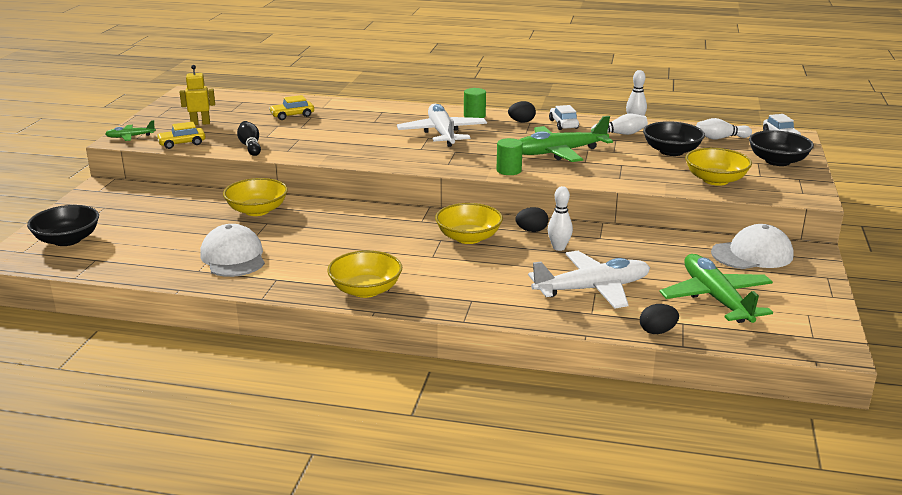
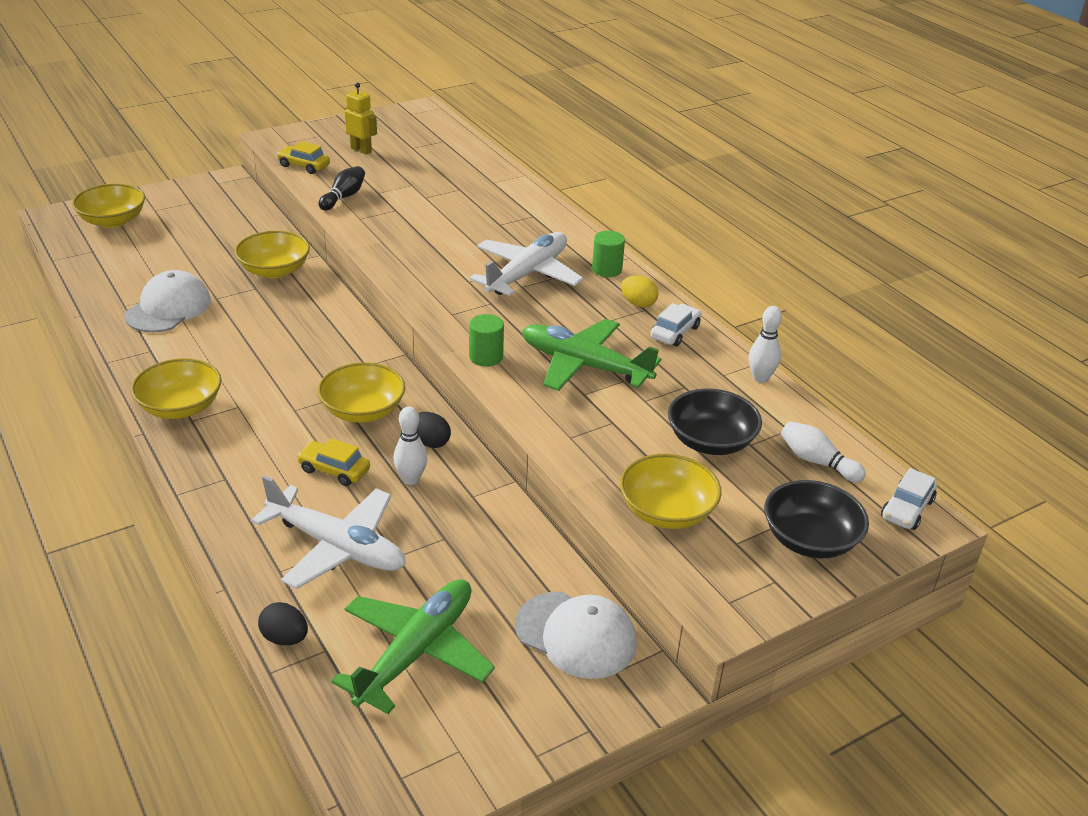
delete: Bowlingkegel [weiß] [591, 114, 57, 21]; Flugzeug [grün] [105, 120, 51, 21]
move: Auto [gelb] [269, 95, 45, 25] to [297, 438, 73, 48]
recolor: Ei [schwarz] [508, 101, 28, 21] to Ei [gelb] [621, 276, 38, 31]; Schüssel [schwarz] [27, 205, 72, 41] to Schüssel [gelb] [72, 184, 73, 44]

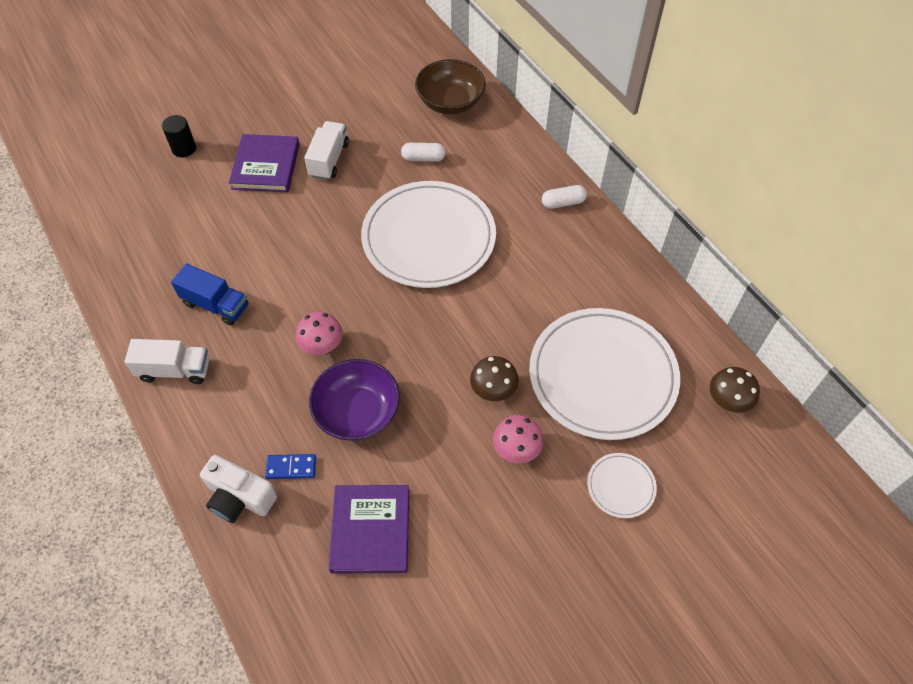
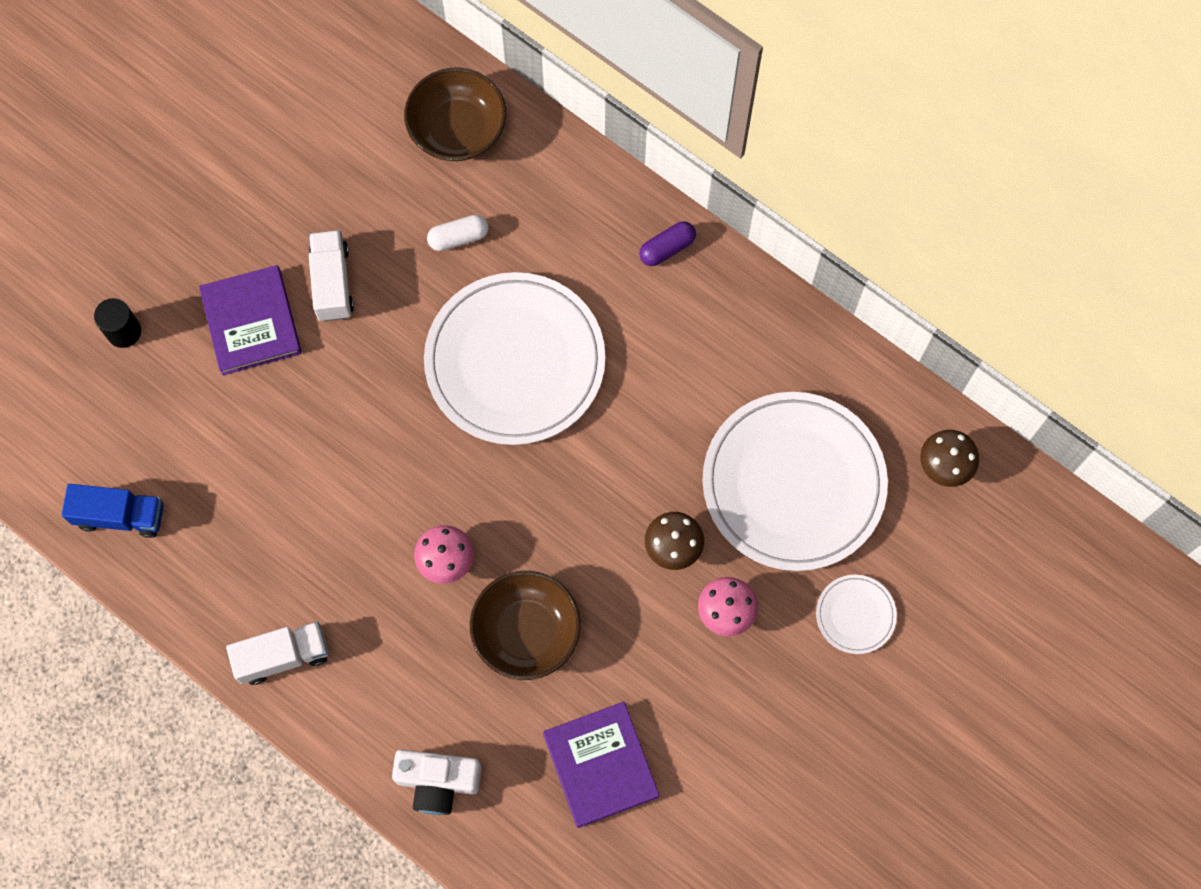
delete: Dominostein [blau] [265, 454, 51, 25]
move: Lastwagen [blau] [171, 264, 78, 62] to [62, 484, 102, 54]
recolor: Kapsel [weiß] [542, 185, 45, 24] to Kapsel [lila] [639, 221, 57, 45]; Schüssel [lila] [309, 359, 91, 82] to Schüssel [braun] [470, 571, 111, 109]

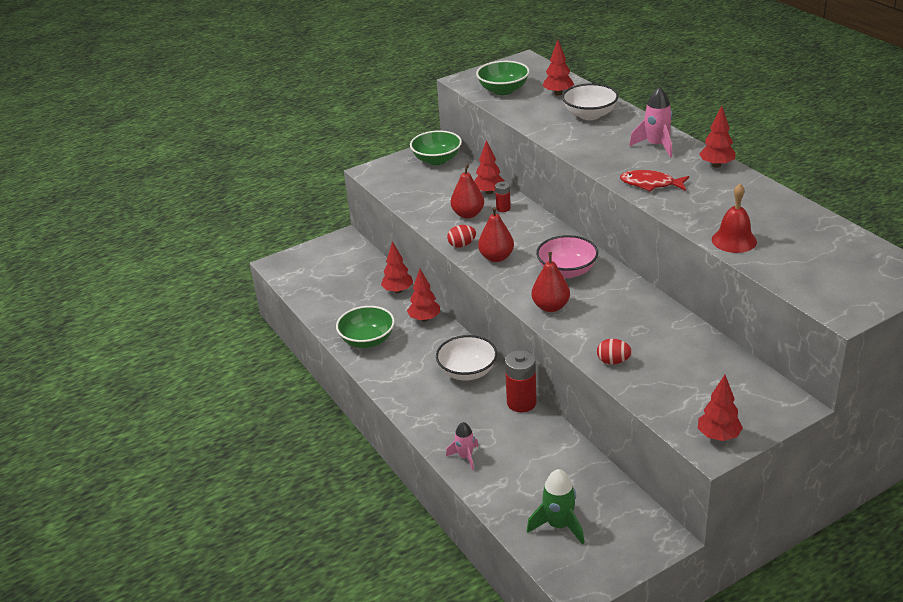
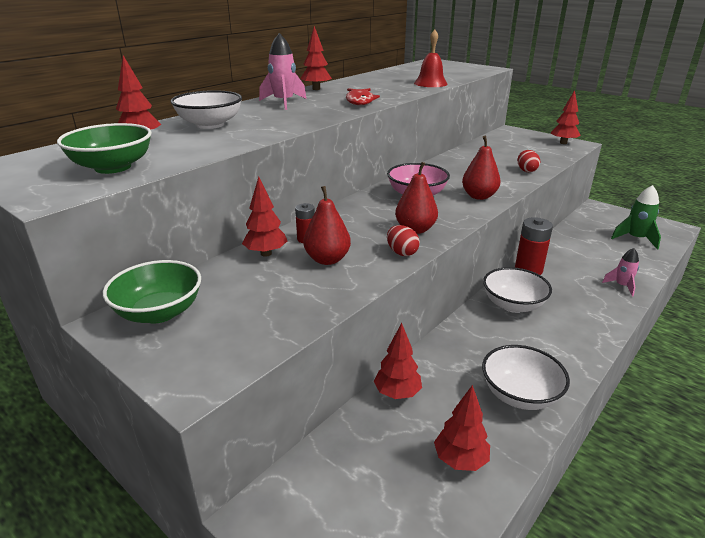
move: Baum [rot] [407, 269, 33, 53] to [434, 385, 56, 86]
recolor: Schüssel [grün] [336, 306, 59, 42] to Schüssel [weiß] [482, 345, 88, 65]

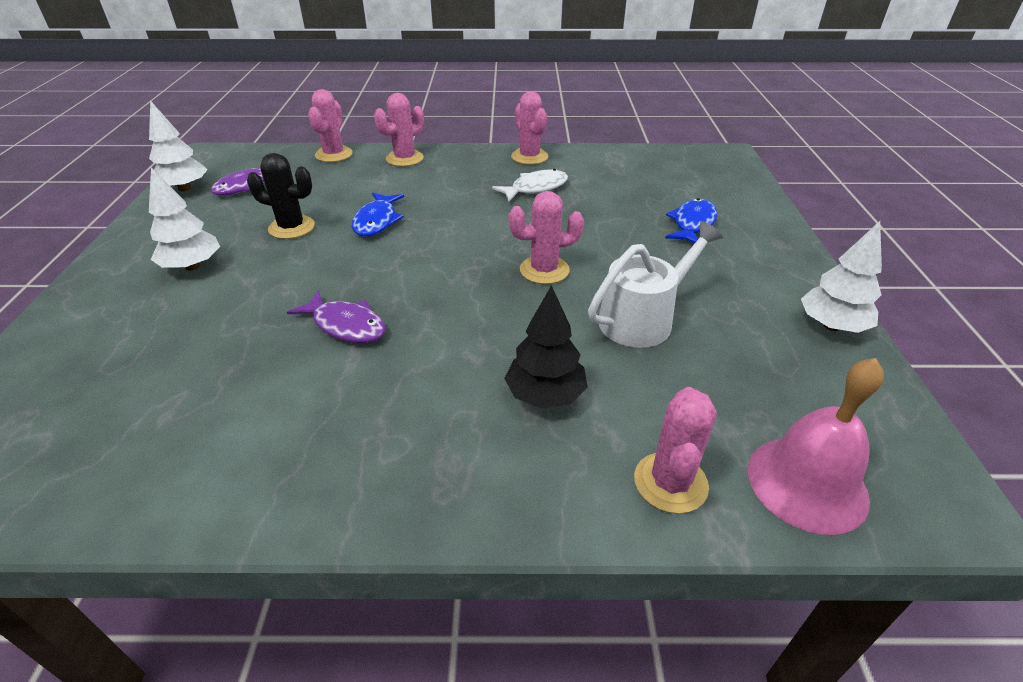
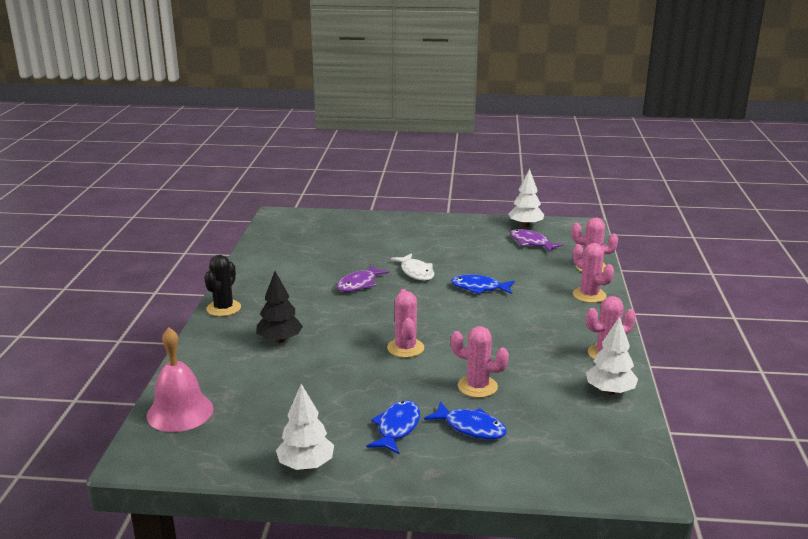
delete: Gießkanne [weiß] [588, 221, 135, 127]
insert: Fisch [blau] [367, 400, 53, 55]
move: Kaktus [schwarz] [247, 153, 68, 86] to [204, 255, 37, 62]; Baum [weiß] [149, 168, 71, 103] to [586, 316, 52, 79]; Fisch [weiß] [492, 169, 76, 33] to [391, 253, 43, 28]; Kaktus [rosa] [634, 387, 83, 127] to [451, 326, 58, 72]

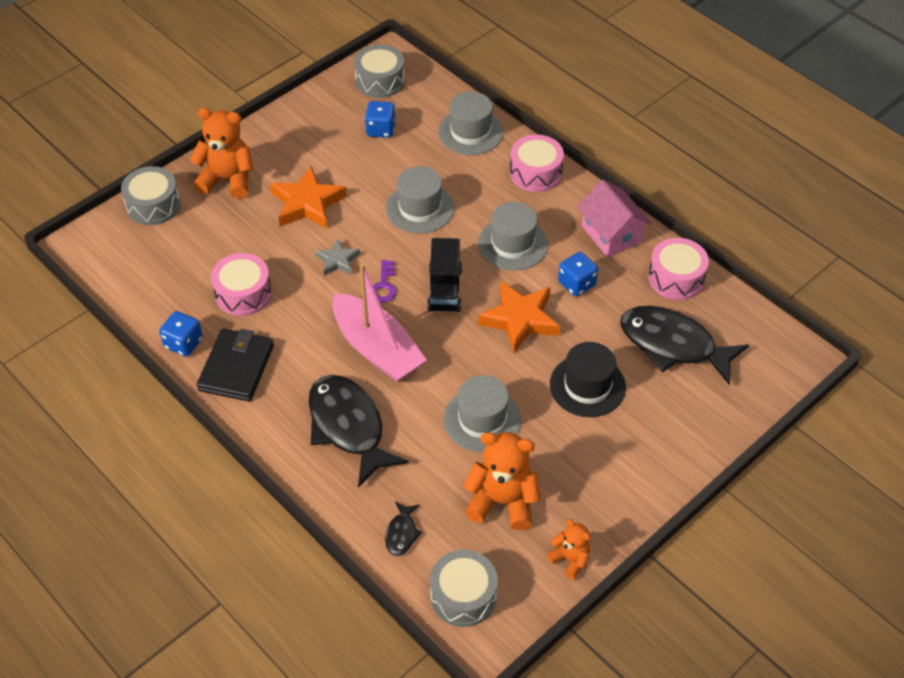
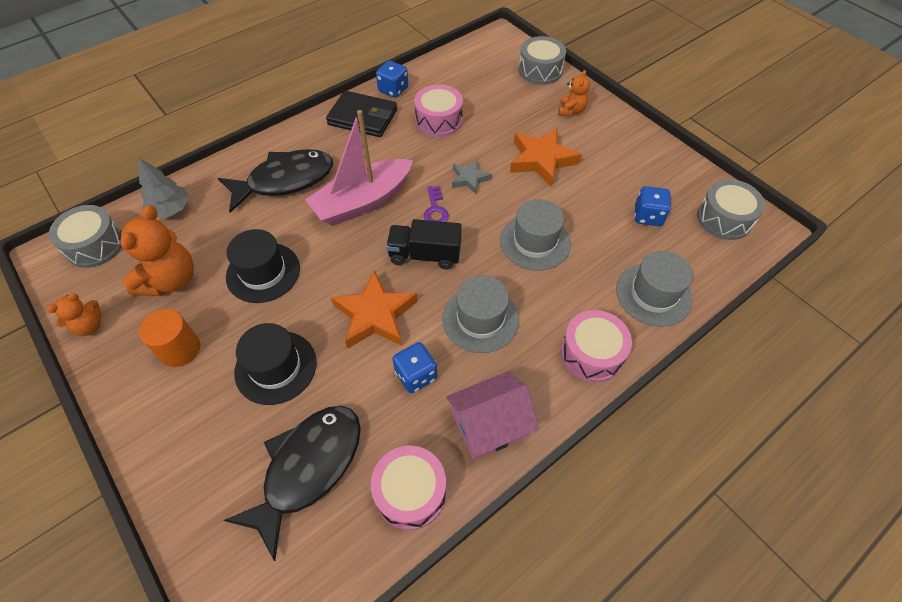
insert: Vollzylinder [orange] [139, 309, 62, 58]
replace: Fisch [schwarz] [385, 501, 37, 55] to Baum [grau] [139, 158, 50, 60]
recolor: Hut [grau] [444, 375, 77, 77] to Hut [schwarz] [226, 229, 74, 74]
rotate: Schlüssel [lila] [373, 260, 23, 43] = [423, 186, 26, 36] 105 degrees counterclockwise
resize: Teddybär [orange] [190, 108, 63, 91] = [558, 70, 32, 46] x0.55

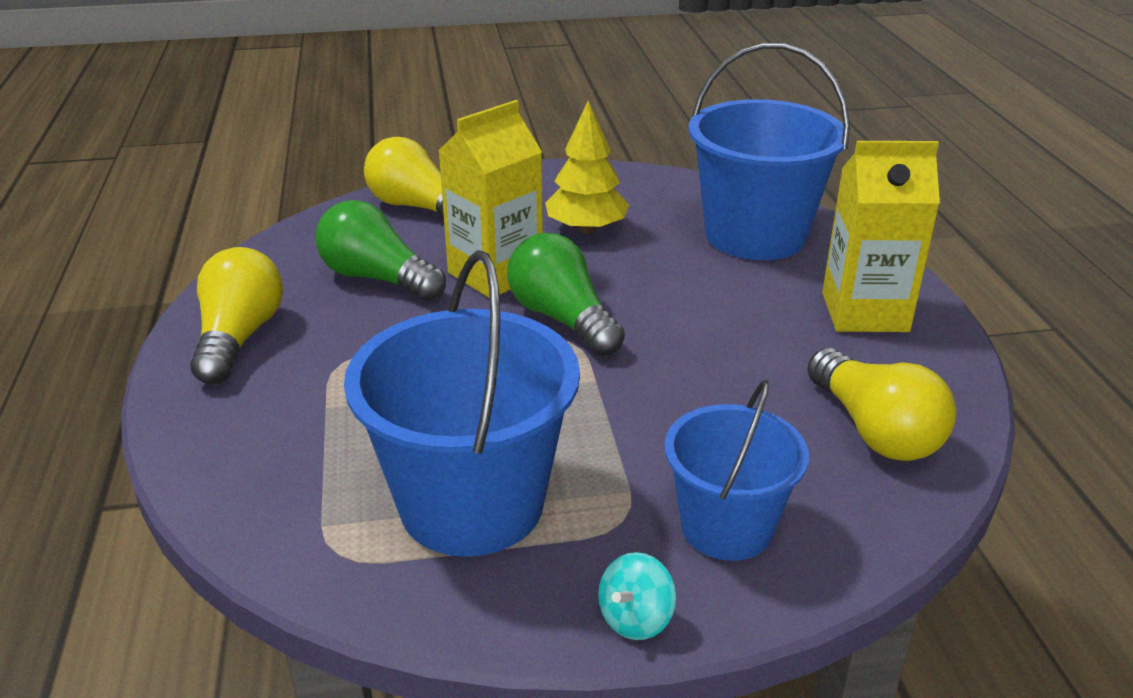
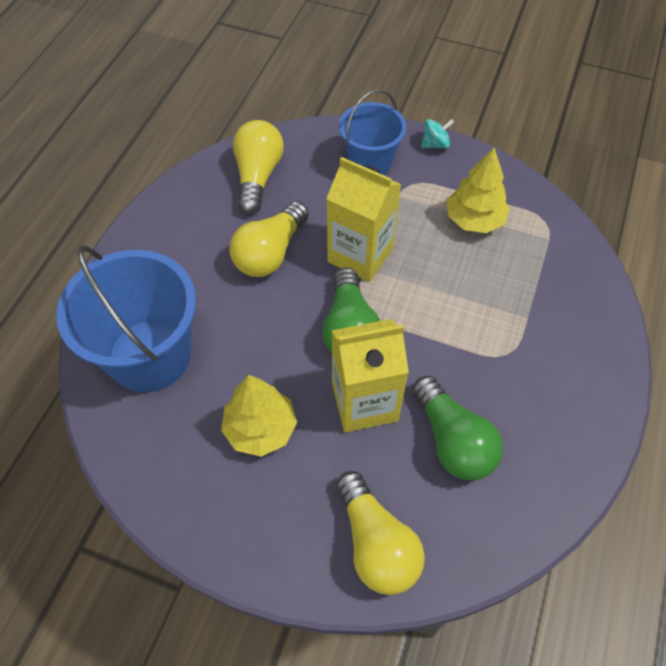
move: Getränkekarton [gelb] [822, 141, 118, 191] to [326, 157, 75, 125]; Glühbirne [gelb] [190, 247, 93, 137] to [230, 201, 79, 76]
replace: Eimer [blau] [344, 250, 236, 307] to Baum [gelb] [447, 148, 63, 85]

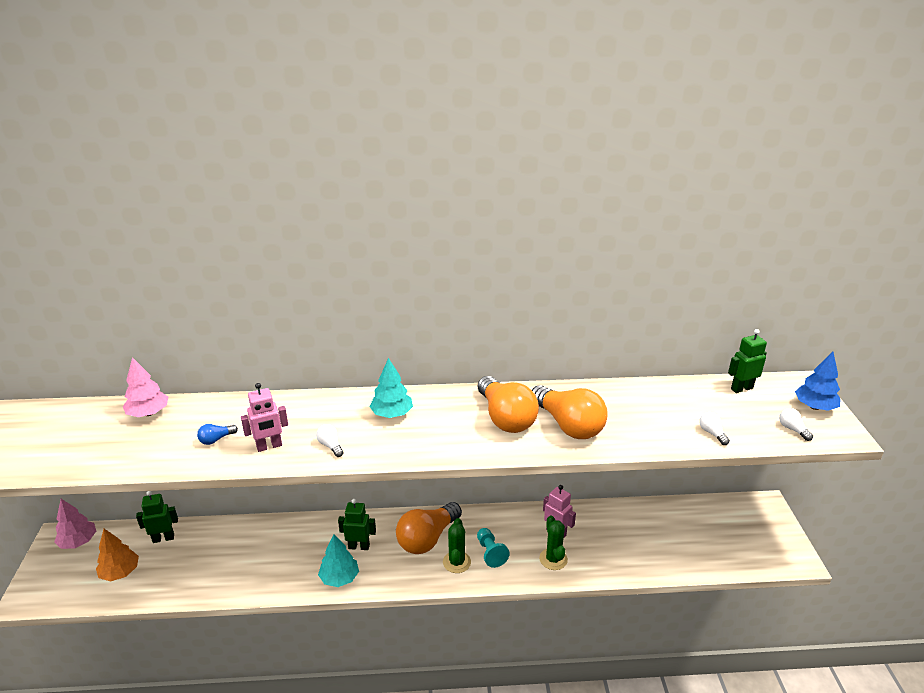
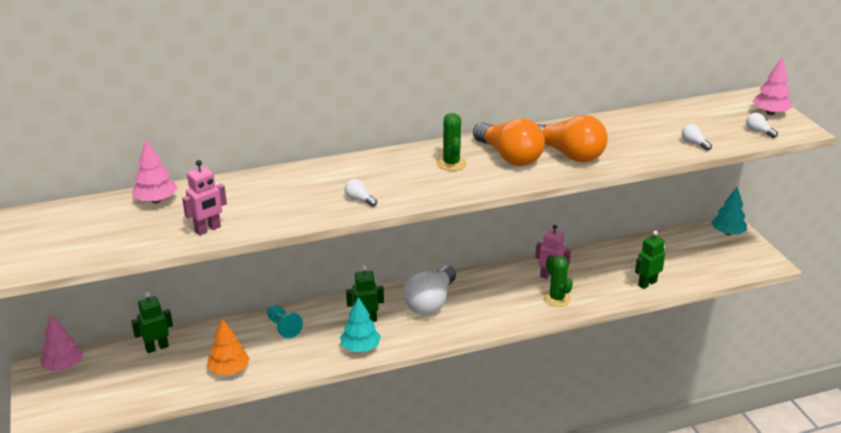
delete: Glühbirne [blau] [197, 424, 41, 21]
move: Roboter [grün] [728, 329, 39, 64] to [635, 230, 30, 59]; Baum [türkis] [369, 358, 44, 60] to [711, 187, 36, 48]; Roboter [rosa] [241, 383, 47, 69] to [182, 160, 45, 75]; Kaktus [grün] [443, 518, 28, 55] to [436, 113, 31, 58]; Bauer [türkis] [477, 528, 33, 40] to [267, 305, 36, 33]; Baum [orange] [96, 529, 43, 52] to [207, 318, 43, 57]
recolor: Baum [blau] [795, 352, 46, 59] to Baum [rosa] [752, 57, 41, 58]; Glühbirne [orange] [396, 502, 66, 52] to Glühbirne [weiß] [403, 266, 53, 49]

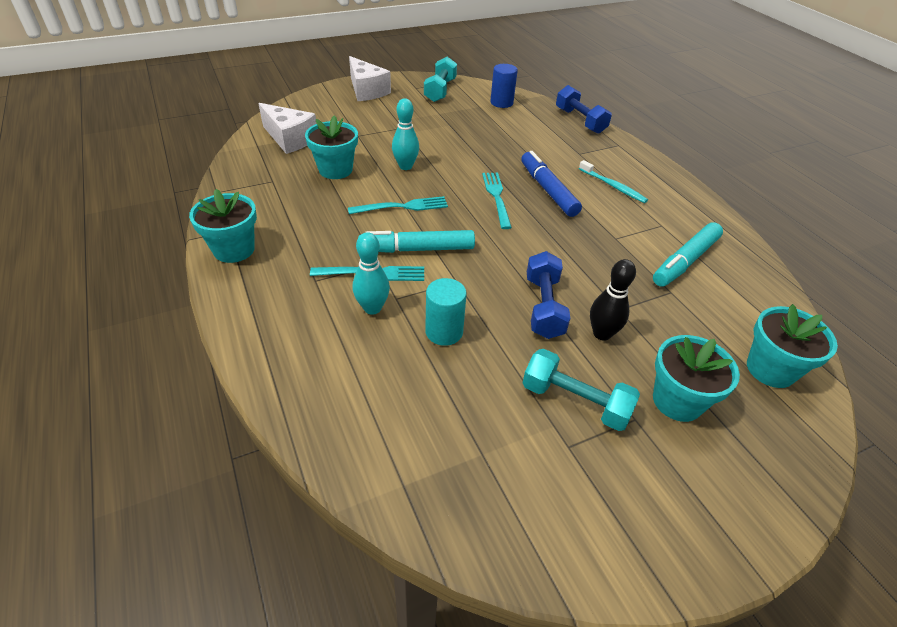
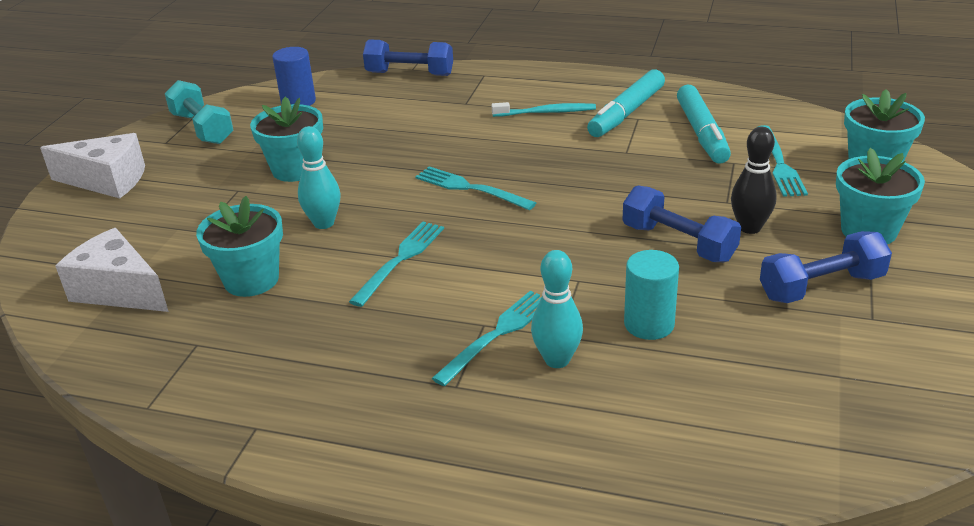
delete: Filzstift [blau] [521, 151, 61, 66]
insert: Gabel [türkis] [758, 125, 50, 72]
move: Blumentopf [türkis] [189, 189, 68, 74] to [250, 97, 73, 85]; Filzstift [türkis] [358, 230, 117, 23] to [587, 69, 78, 68]
recolor: Hantel [türkis] [523, 349, 117, 82] to Hantel [blau] [760, 231, 132, 72]
rotate: Käse [weiß] [258, 103, 59, 51] = [55, 228, 114, 84] 135 degrees counterclockwise

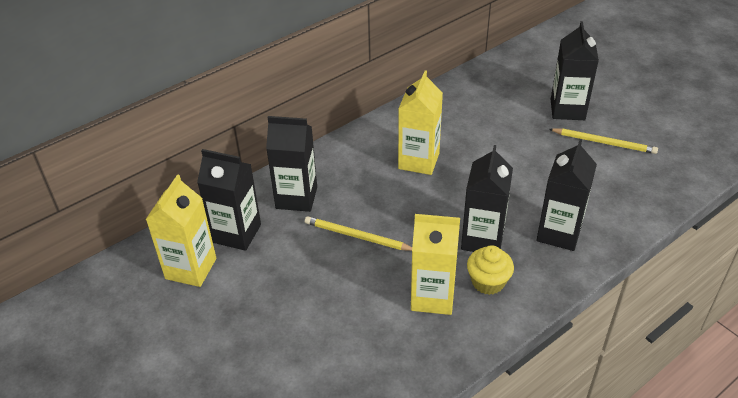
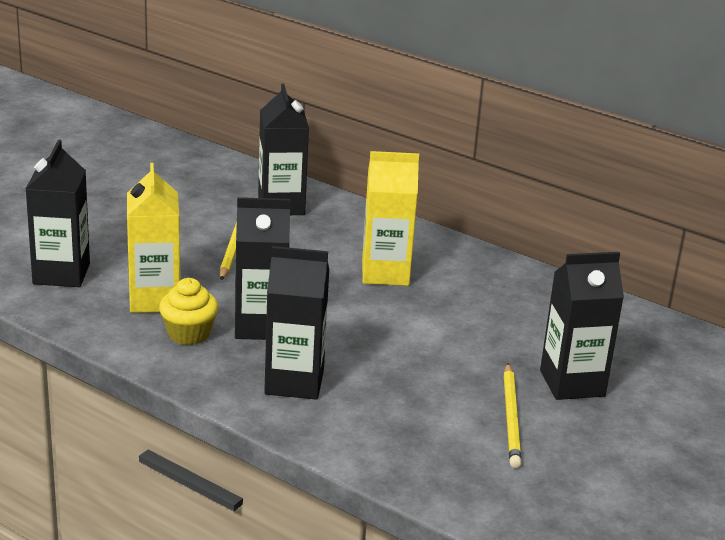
delete: Getränkekarton [gelb] [145, 175, 71, 112]
move: Getränkekarton [schwarz] [197, 149, 64, 102] to [26, 140, 64, 147]

